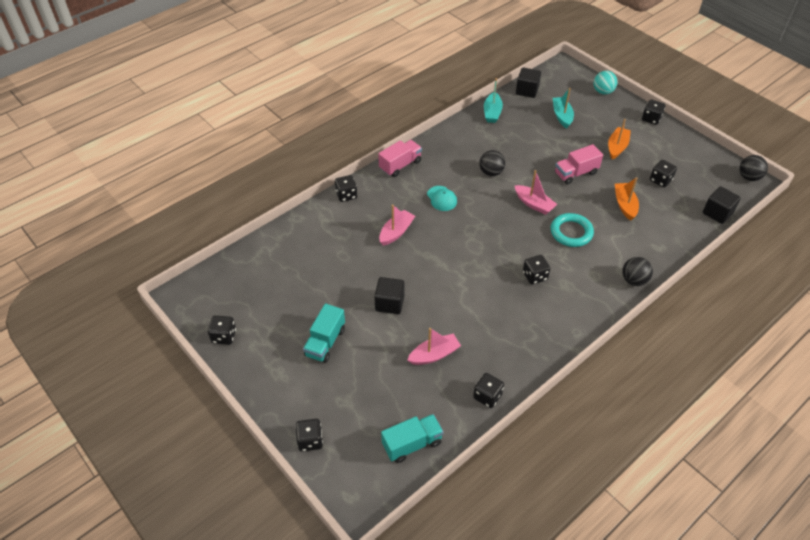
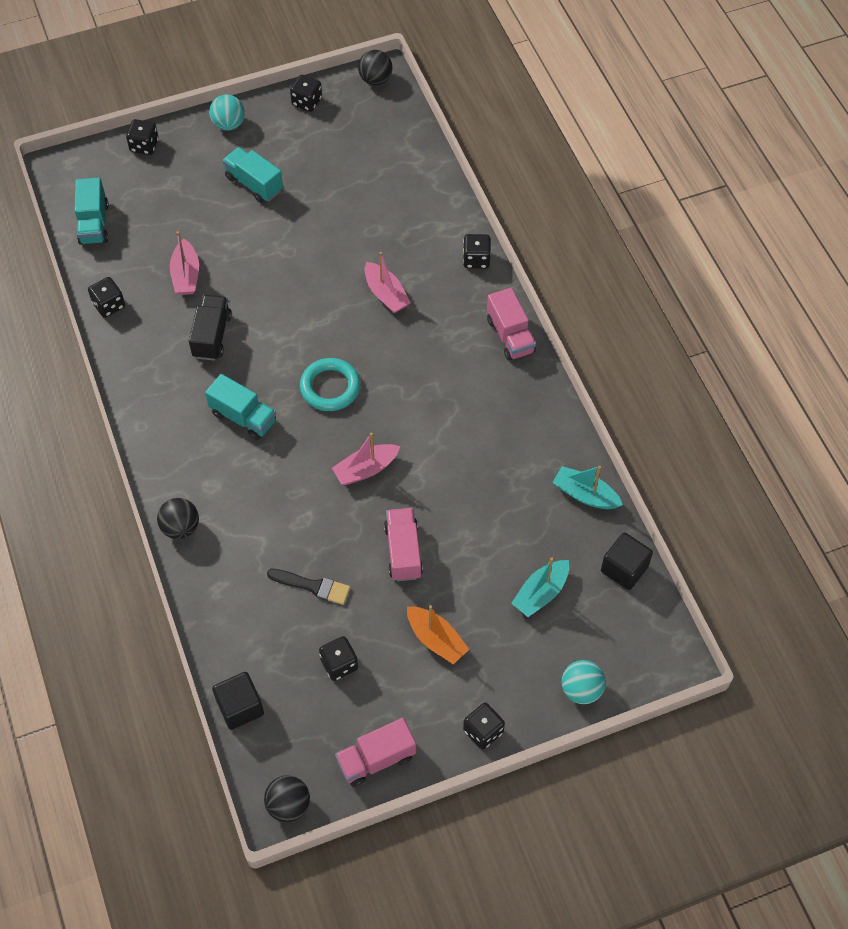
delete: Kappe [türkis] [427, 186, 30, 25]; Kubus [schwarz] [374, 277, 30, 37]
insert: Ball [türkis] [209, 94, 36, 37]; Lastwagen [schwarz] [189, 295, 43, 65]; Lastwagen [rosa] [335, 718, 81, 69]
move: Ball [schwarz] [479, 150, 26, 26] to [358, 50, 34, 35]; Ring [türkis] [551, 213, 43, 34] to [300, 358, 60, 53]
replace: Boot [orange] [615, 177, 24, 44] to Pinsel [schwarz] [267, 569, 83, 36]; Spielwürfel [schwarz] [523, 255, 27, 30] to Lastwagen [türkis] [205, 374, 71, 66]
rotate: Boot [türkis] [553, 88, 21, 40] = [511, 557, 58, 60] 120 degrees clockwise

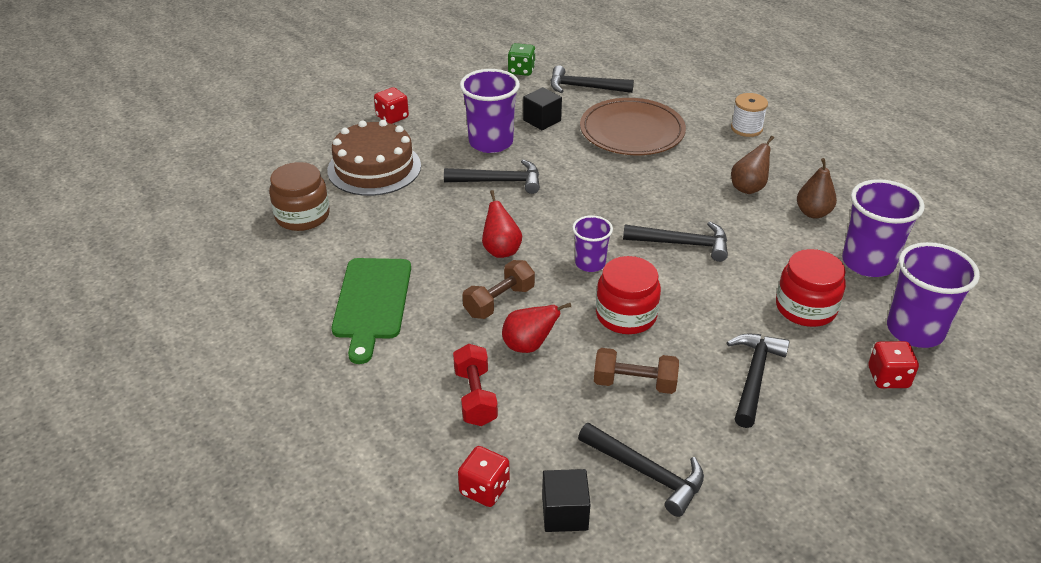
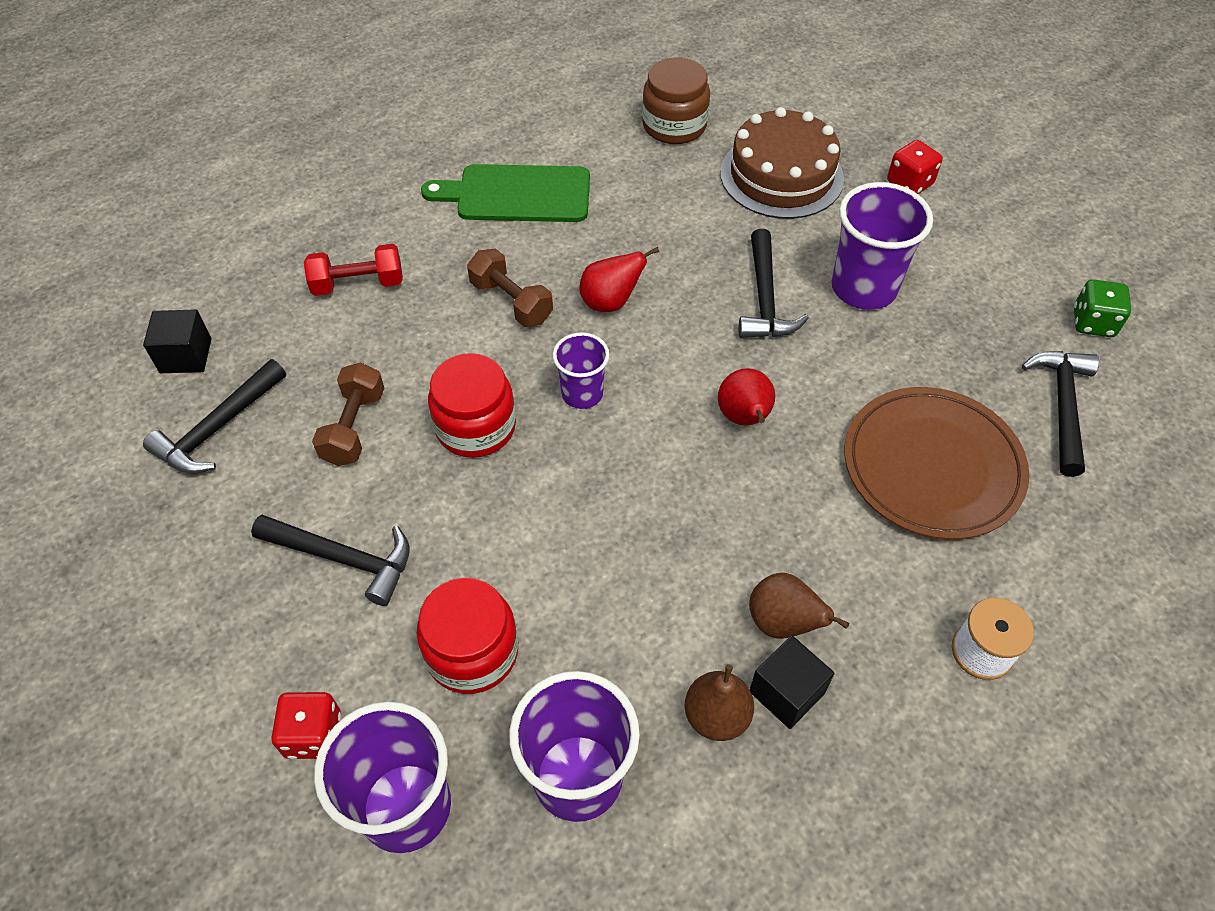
delete: Hammer [schwarz] [623, 222, 105, 40]; Spielwürfel [rot] [458, 446, 52, 61]
move: Kubus [schwarz] [523, 87, 39, 44] to [749, 636, 86, 93]; Birne [rot] [502, 303, 69, 50] to [718, 368, 57, 57]

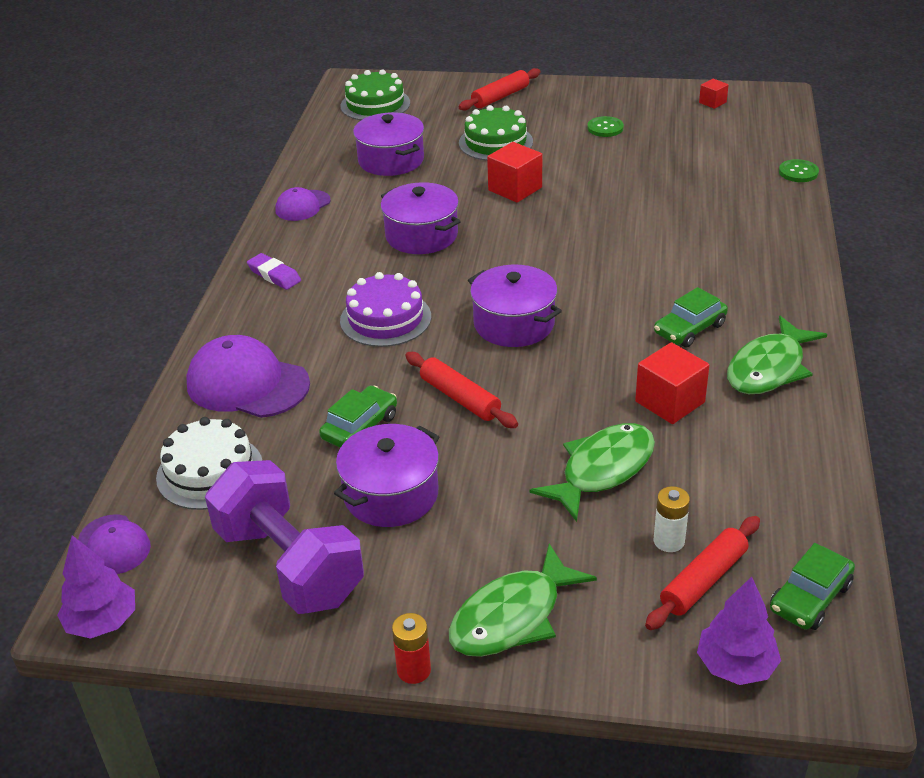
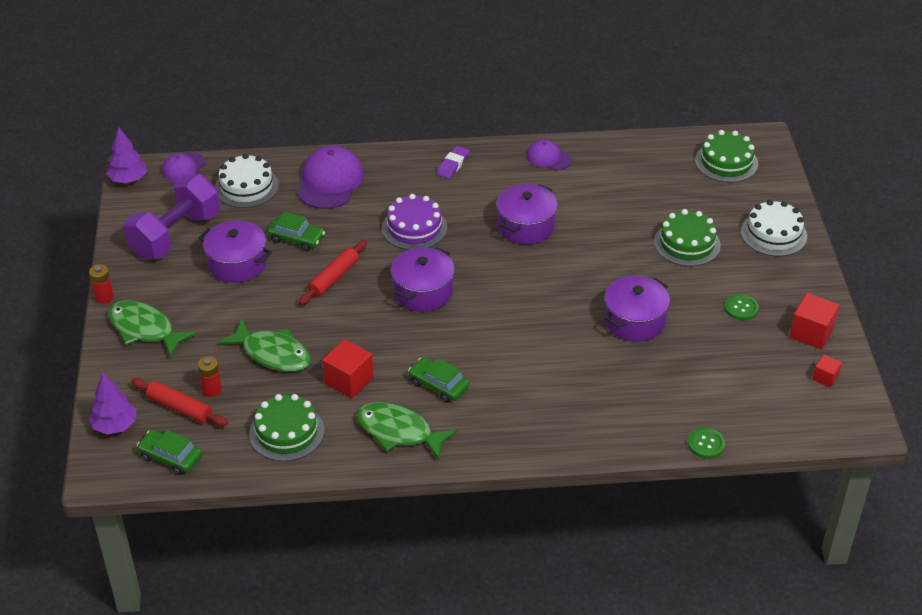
insert: Kuchen [grün] [249, 394, 75, 67]
move: Kochtopf [lila] [353, 112, 71, 64] to [604, 276, 66, 66]; Kubus [rot] [487, 142, 55, 61] to [789, 293, 50, 56]
replace: Nudelholz [rot] [459, 68, 82, 43] to Kuchen [weiß] [741, 200, 66, 57]
recolor: Batterie [weiß] [654, 486, 36, 66] to Batterie [rot] [198, 356, 24, 41]

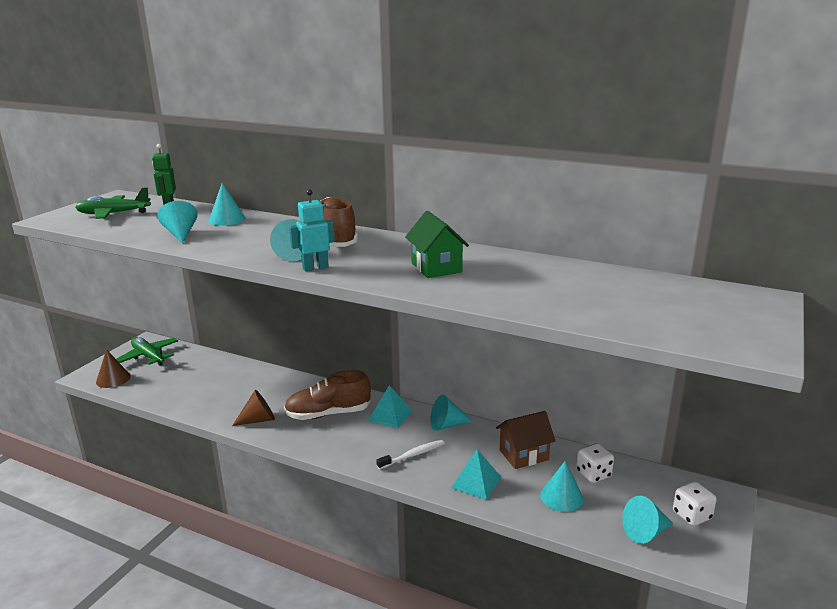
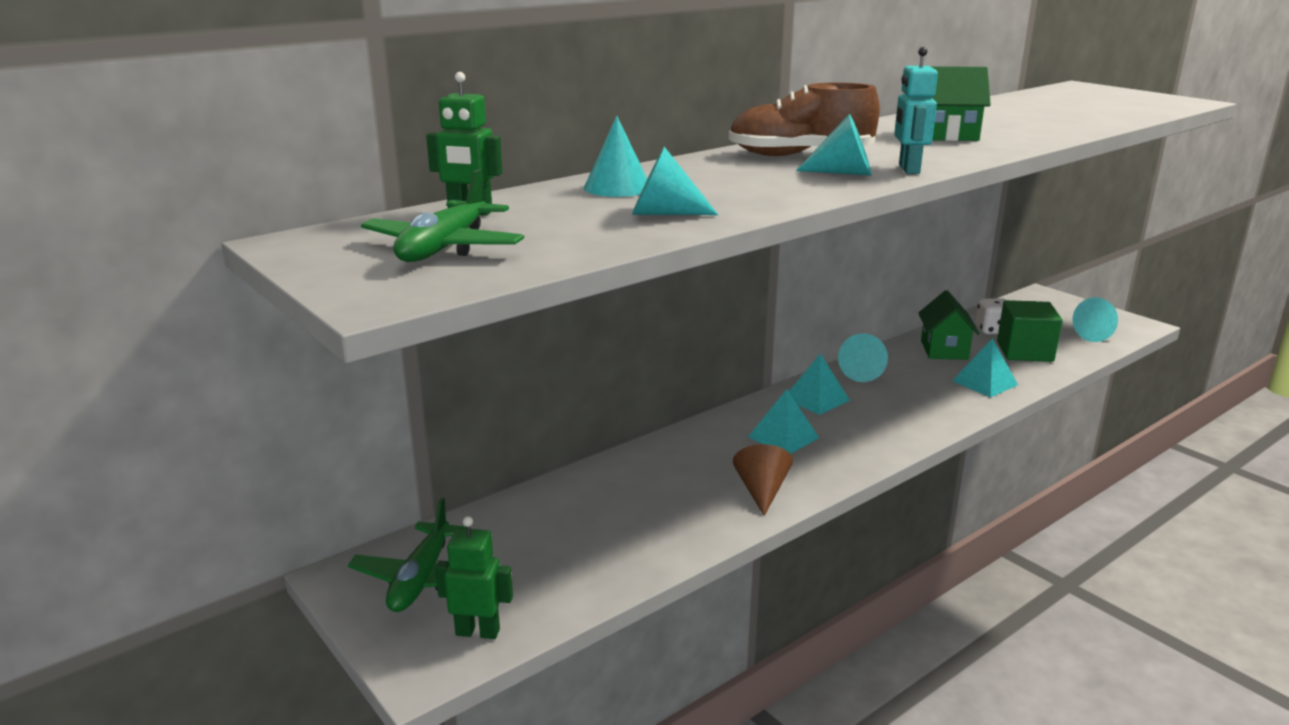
delete: Zahnbürste [weiß] [376, 440, 68, 30]; Spielwürfel [weiß] [673, 482, 44, 44]
replace: Kegel [braun] [96, 349, 35, 39] to Roboter [grün] [435, 516, 78, 123]; Schuh [braun] [284, 370, 87, 50] to Pyramide [türkis] [748, 389, 71, 65]; Kegel [türkis] [540, 461, 44, 51] to Kubus [grün] [997, 300, 65, 62]
recolor: Haus [braun] [496, 411, 59, 58] to Haus [grün] [918, 290, 62, 70]
rotate: Flugzeug [grün] [116, 337, 62, 29] = [348, 498, 119, 114] 60 degrees counterclockwise

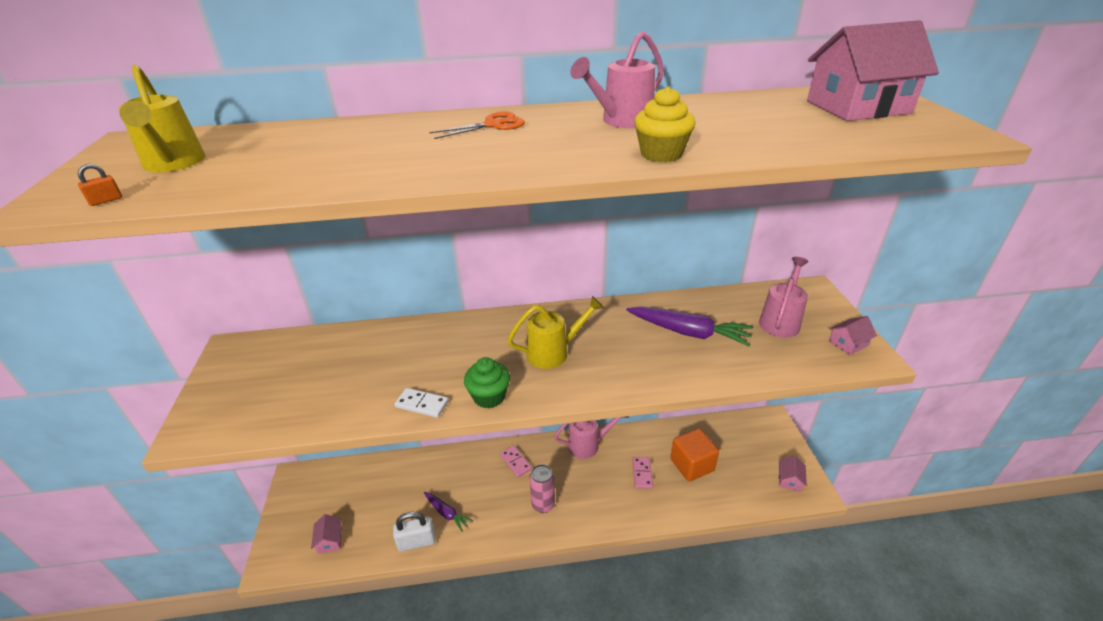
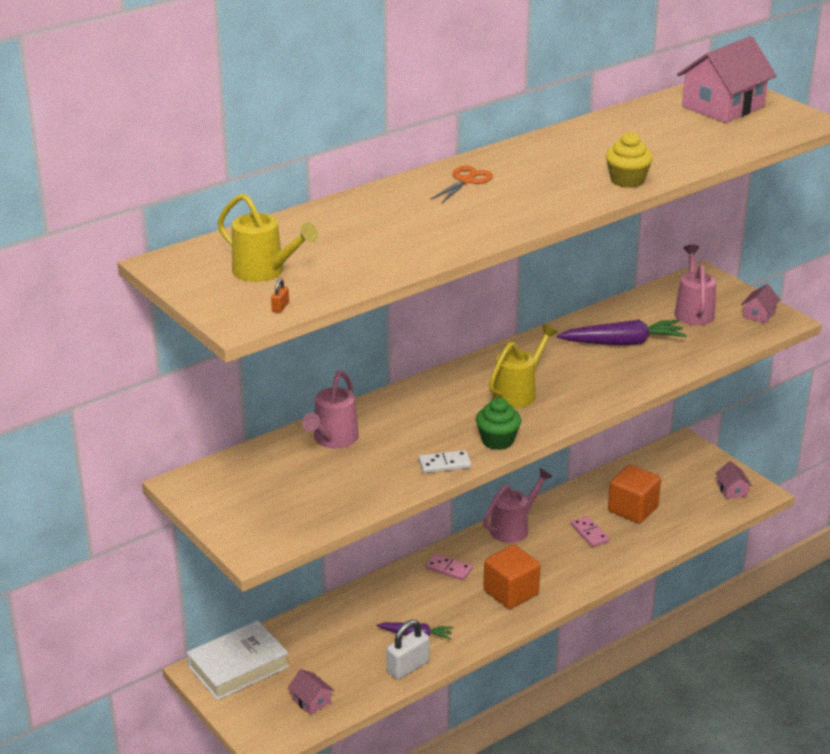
insert: Buch [weiß] [187, 621, 102, 79]
move: Gießkanne [rosa] [570, 31, 94, 97] to [302, 370, 57, 78]
replace: Dose [rosa] [529, 464, 26, 49] to Kubus [orange] [483, 545, 57, 64]

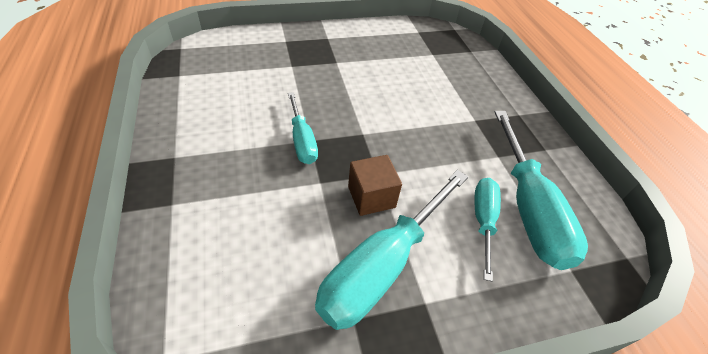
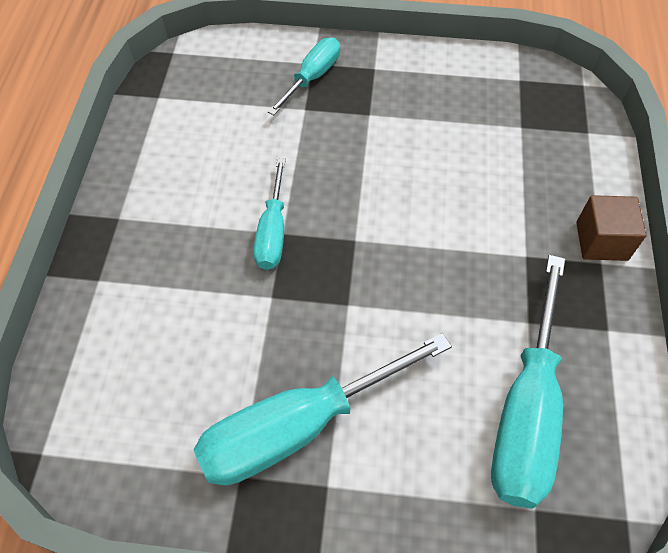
move: Kubus [braun] [348, 155, 54, 61] to [576, 195, 71, 66]; Schraubenzieher [türkis] [474, 178, 27, 104] to [268, 37, 72, 78]

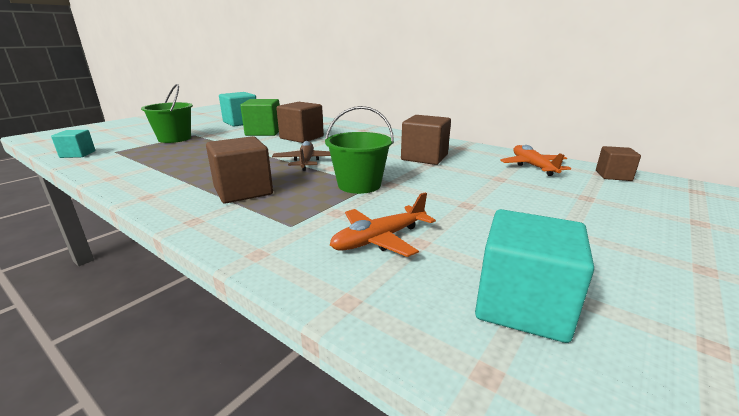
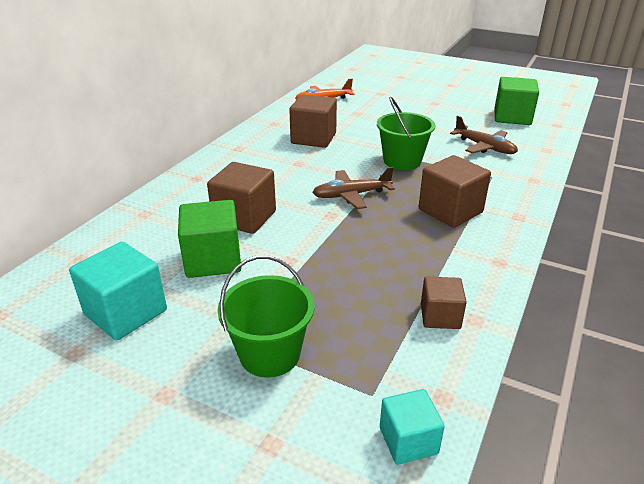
move: Kubus [braun] [596, 146, 45, 35] to [421, 277, 46, 52]
recolor: Flugzeug [orange] [330, 192, 106, 65] to Flugzeug [braun] [450, 116, 68, 38]; Kubus [türkis] [475, 209, 119, 134] to Kubus [grün] [494, 77, 45, 48]

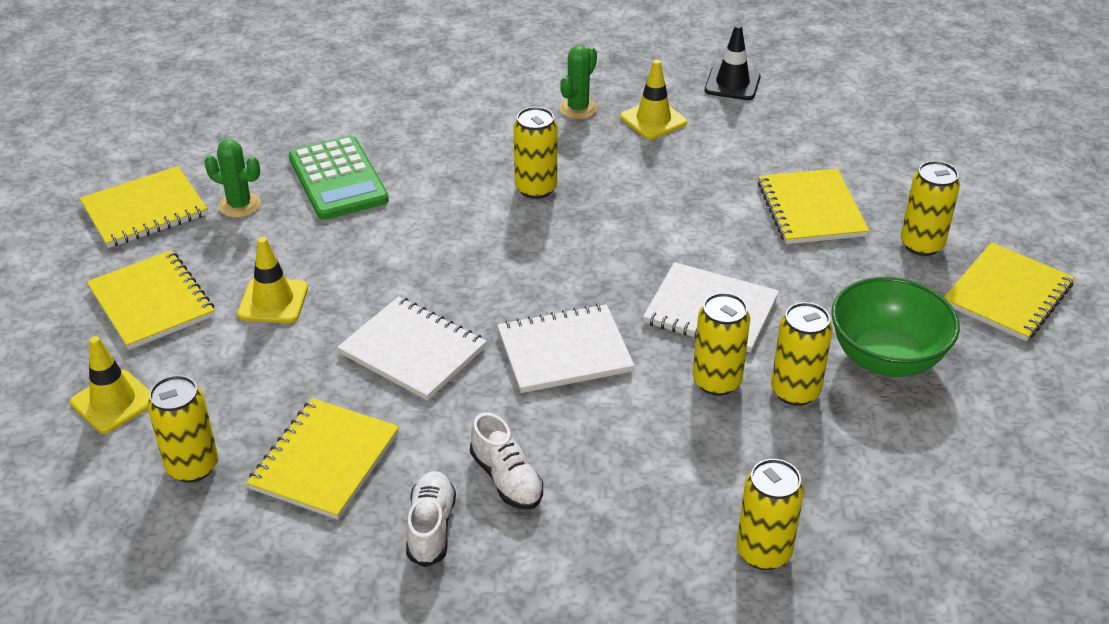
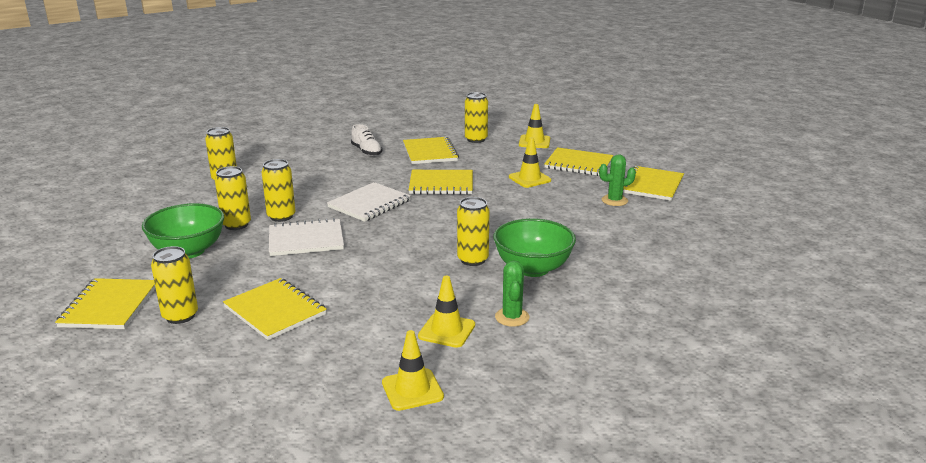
delete: Taschenrechner [grün] [289, 135, 100, 85]; Schuh [weiß] [470, 413, 73, 97]
insert: Schüssel [grün] [493, 218, 83, 59]
recolor: Leitkegel [schwarz] [705, 24, 56, 76] to Leitkegel [gelb] [382, 330, 62, 81]; Notizbuch [weiß] [337, 296, 150, 105] to Notizbuch [gelb] [409, 170, 64, 25]

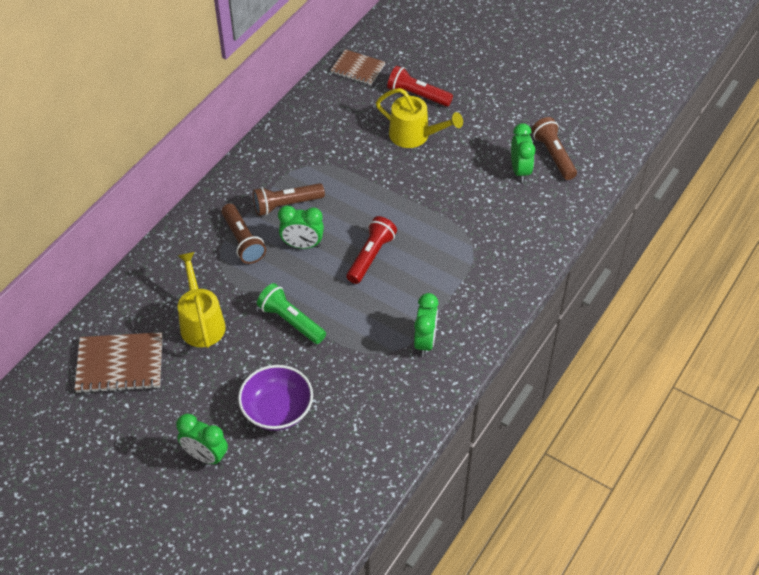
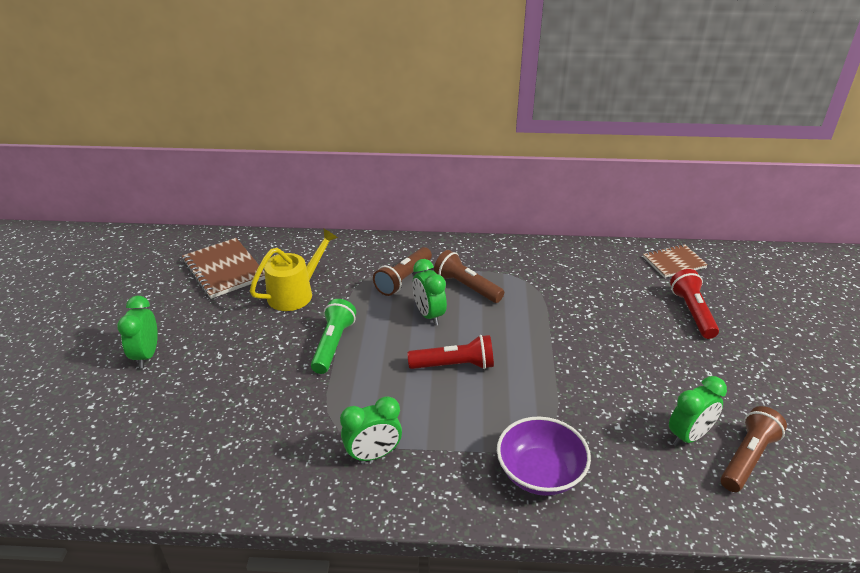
delete: Gießkanne [gelb] [376, 88, 87, 60]
move: Schüssel [lila] [238, 365, 75, 66] to [497, 417, 94, 79]
rotate: Notizbuch [braun] [330, 49, 55, 36] = [643, 244, 65, 34] 75 degrees clockwise

